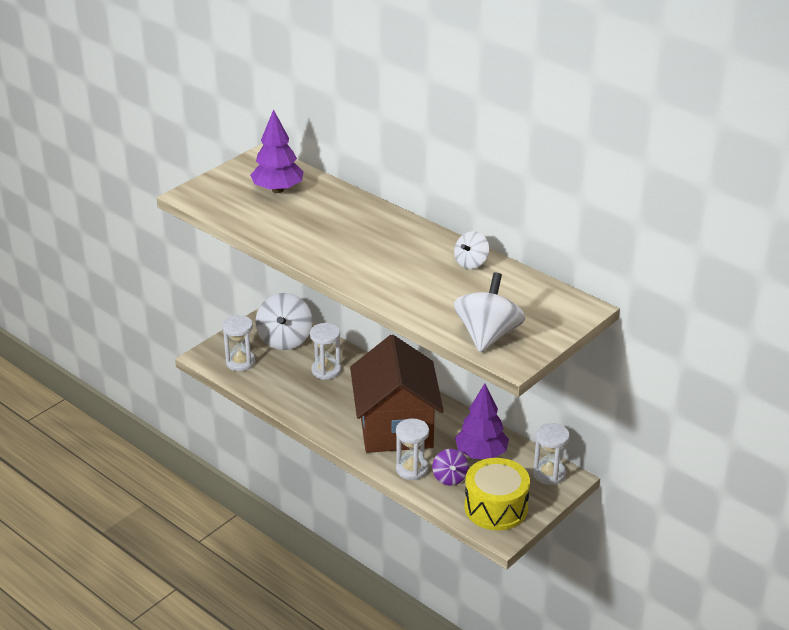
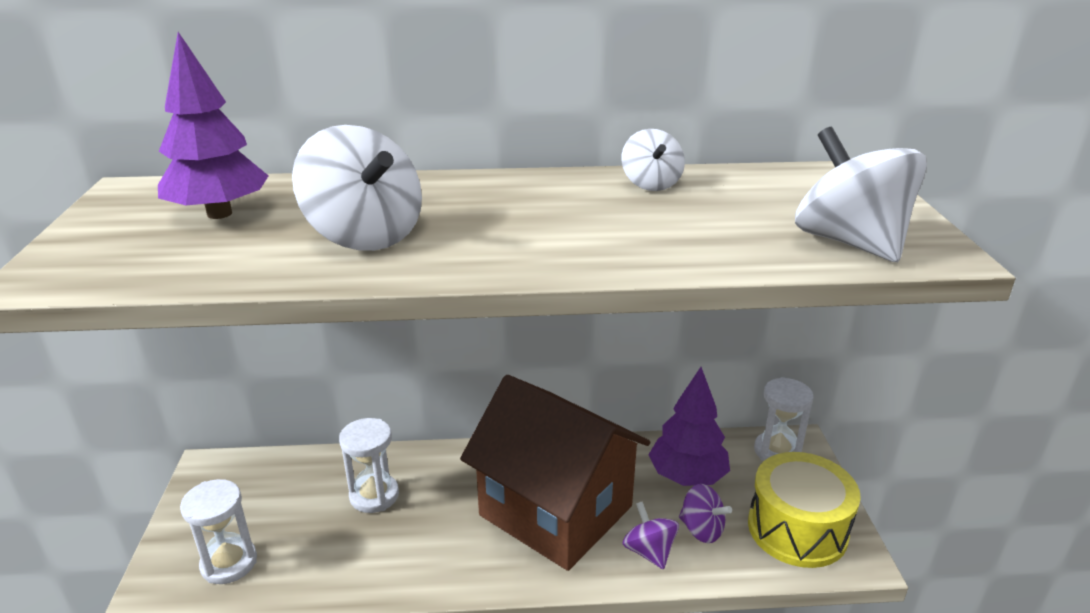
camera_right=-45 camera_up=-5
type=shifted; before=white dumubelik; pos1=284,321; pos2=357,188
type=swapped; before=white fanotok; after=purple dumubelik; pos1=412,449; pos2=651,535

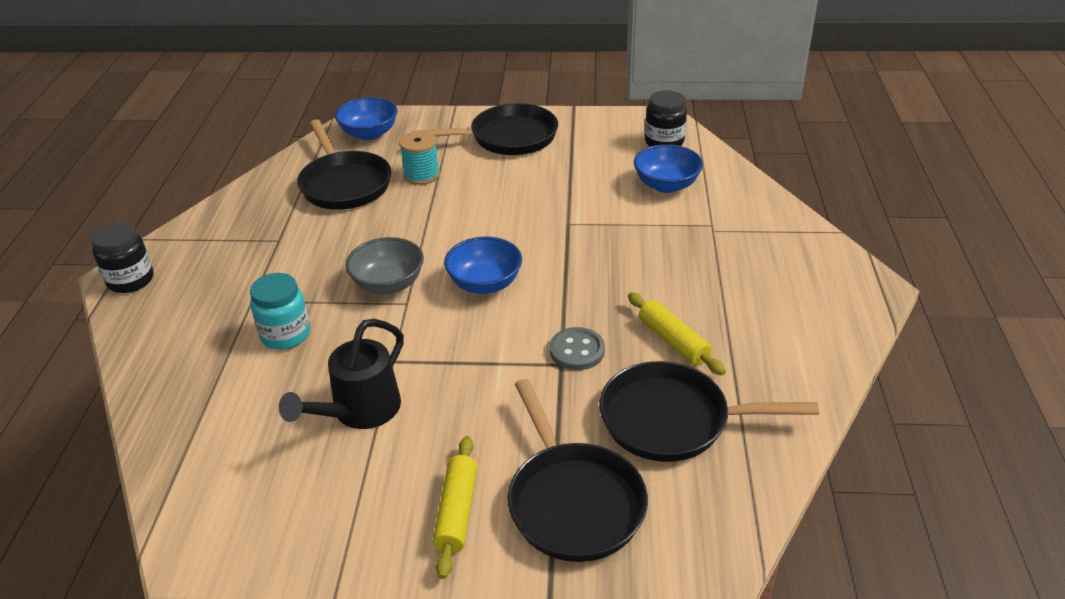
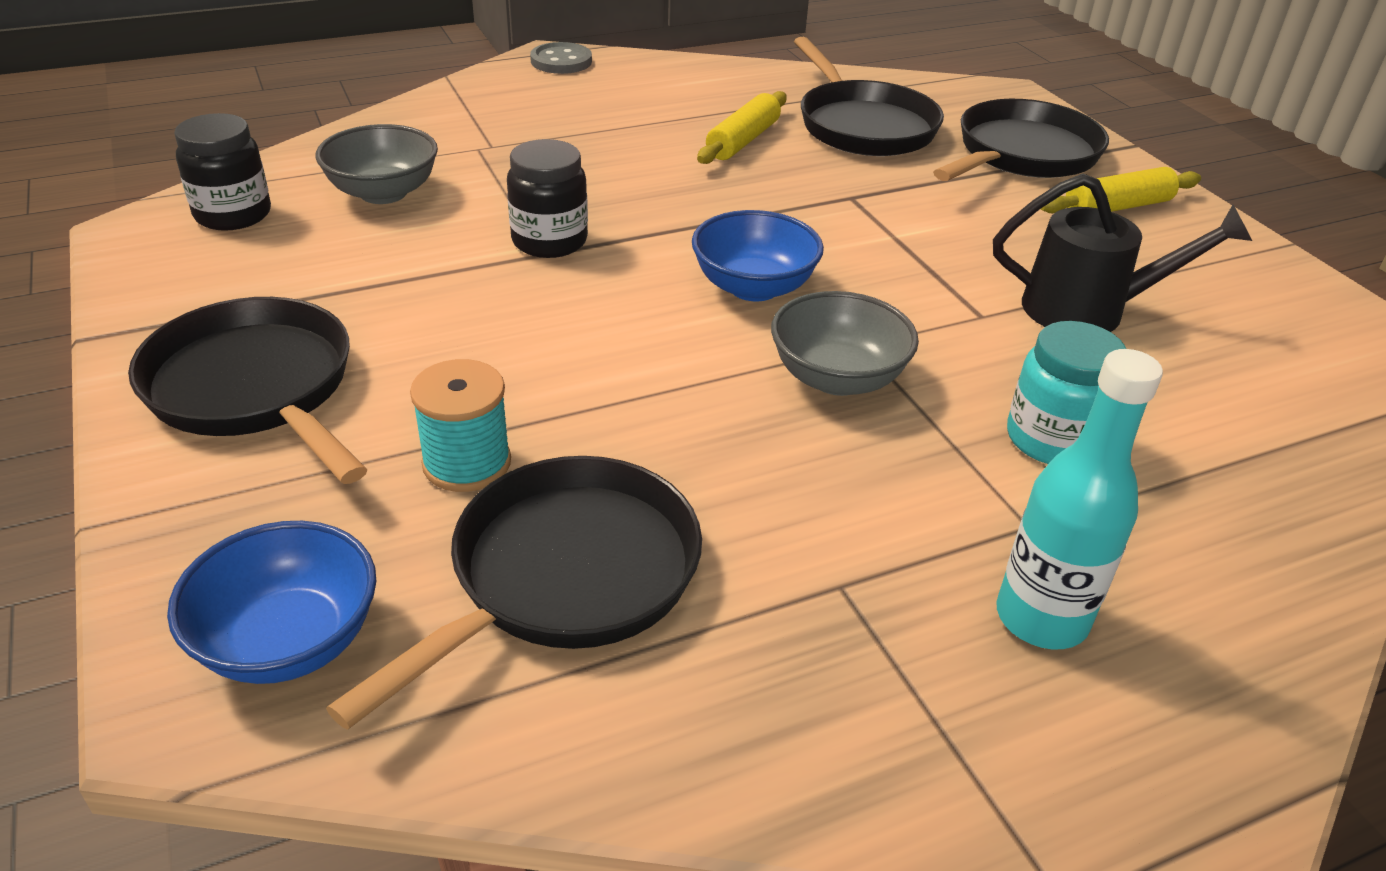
camera_right=-120 camera_up=0
type=repainted; before=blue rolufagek; after=grey rolufagek; pos1=668,168; pos2=377,164
type=shifted; before=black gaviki; pos1=122,257; pos2=547,198
type=shifted; before=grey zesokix; pos1=577,348; pos2=561,58
type=new; after=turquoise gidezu; pos2=1079,499

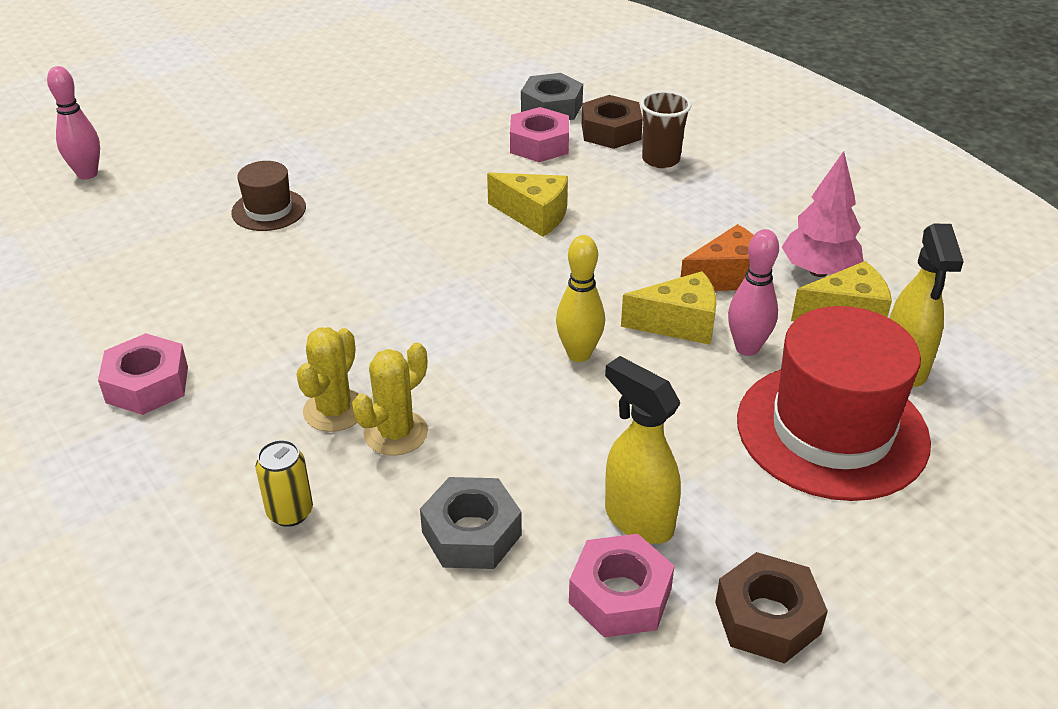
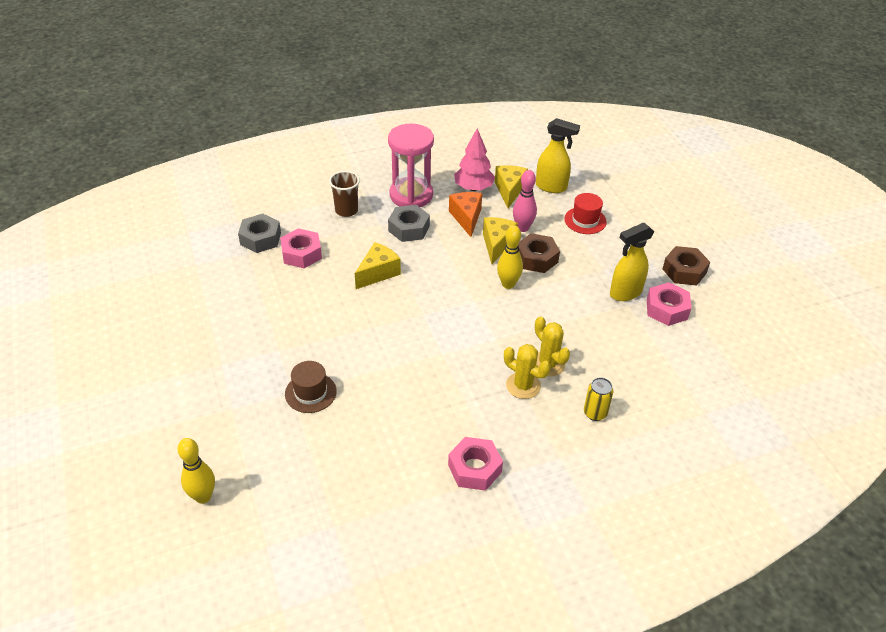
camera_right=-75 camera_up=5
type=repainted; before=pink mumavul; after=yellow mumavul; pos1=73,123; pos2=196,471
type=shifted; before=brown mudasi; pos1=612,122; pos2=539,253
type=scaled; before=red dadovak; pos1=834,403; pos2=585,213; scale=0.49
type=shifted; before=grey mudasi; pos1=471,523; pos2=409,223
type=new; after=pink fanotok; pos2=411,165

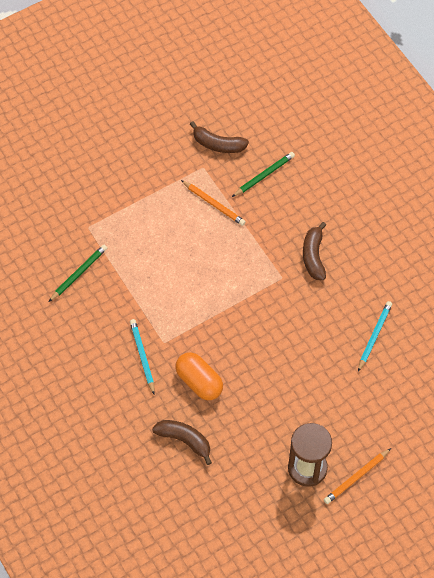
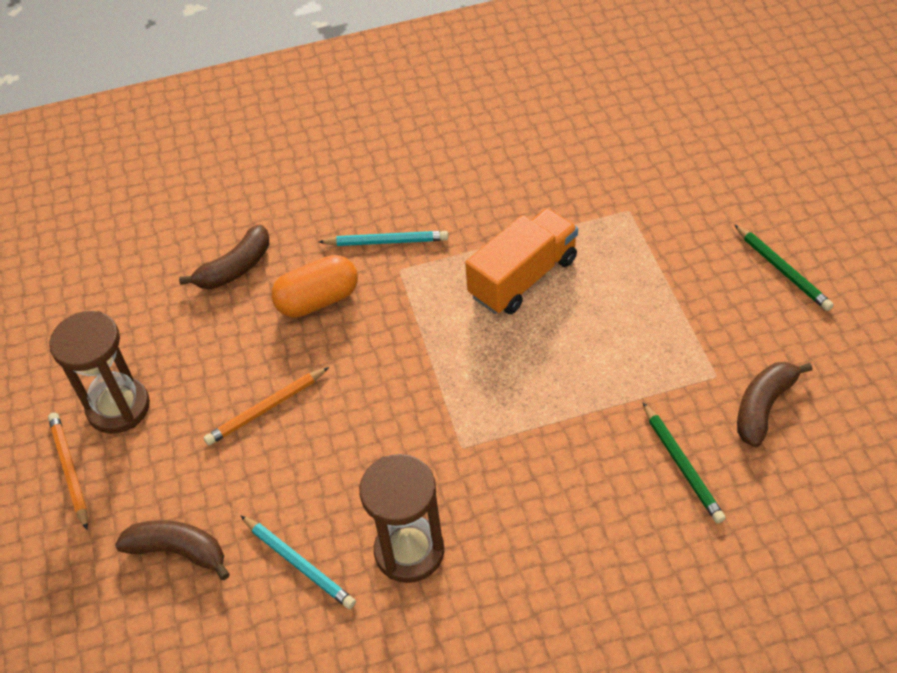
camera_right=110 camera_up=-10
type=shifted; before=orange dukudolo; pos1=213,203; pos2=266,406
type=shifted; before=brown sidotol; pos1=314,251; pos2=172,550
type=shifted; before=green dukudolo; pos1=78,273; pos2=784,267
type=new; after=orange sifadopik; pos2=521,261
type=new; after=brown fanotok; pos2=401,518

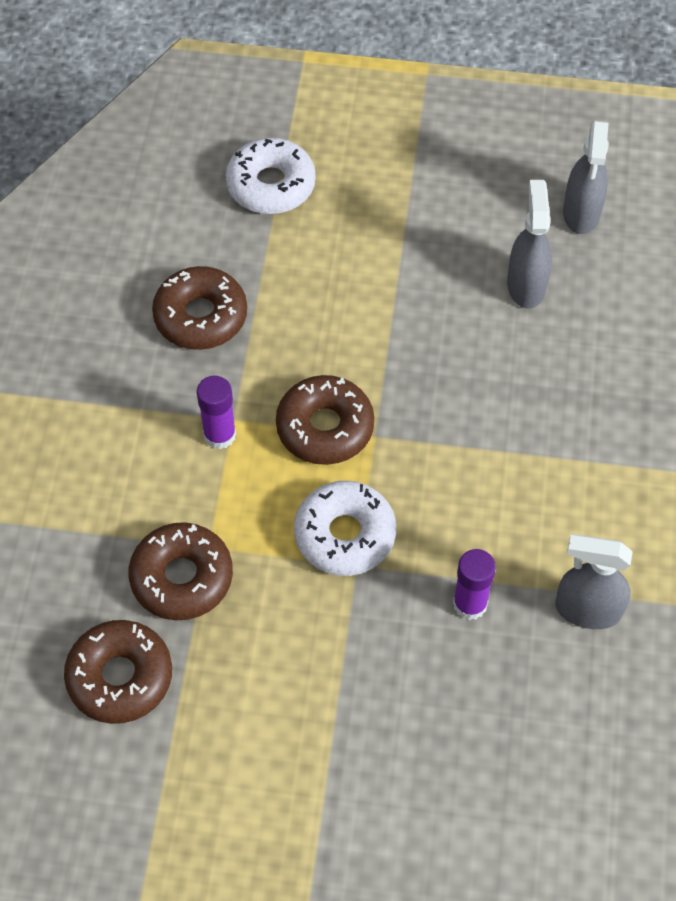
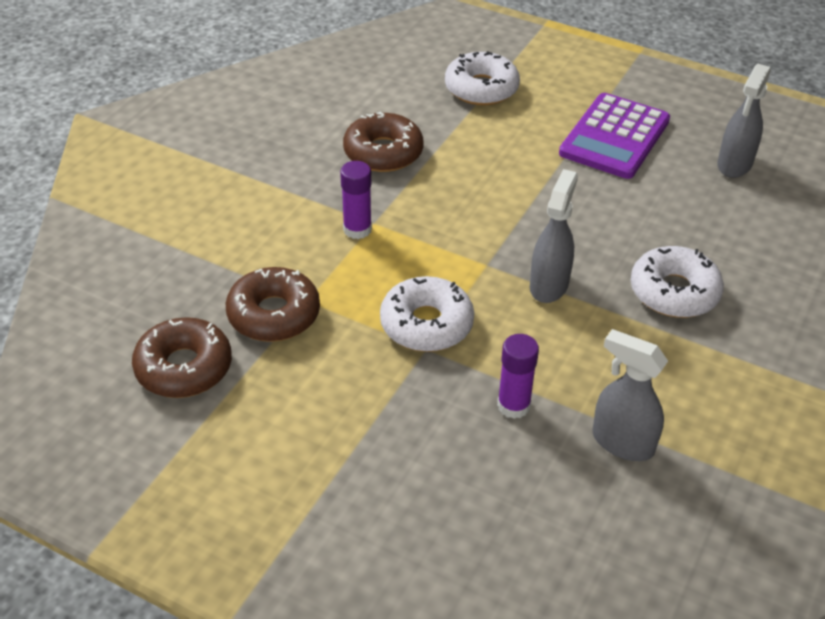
camera_right=20 camera_up=-15
type=shifted; before=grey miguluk; pos1=529,244; pos2=554,236
type=gone; before=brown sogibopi; pos1=325,420
type=new; after=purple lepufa; pos2=614,136
type=new; after=white sogibopi; pos2=677,282

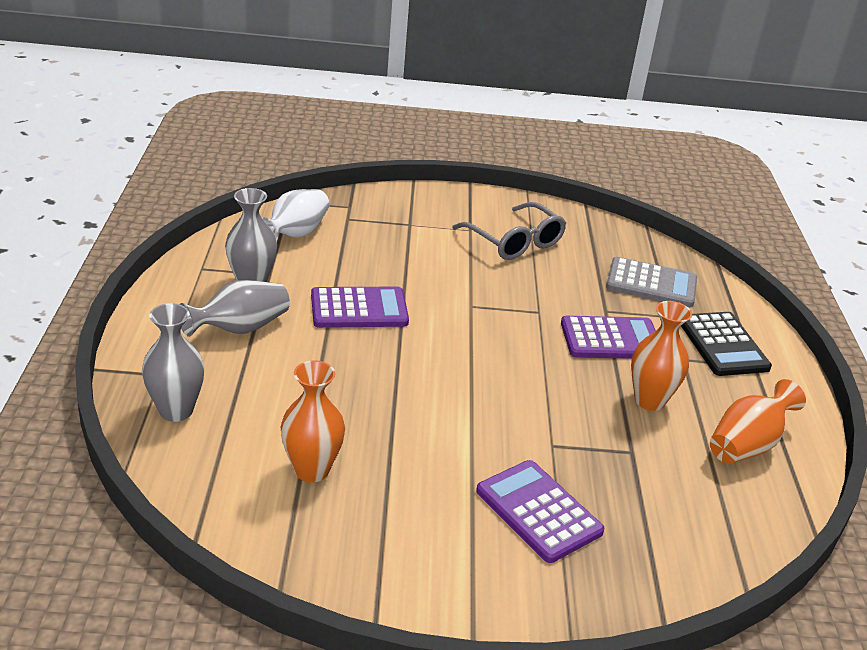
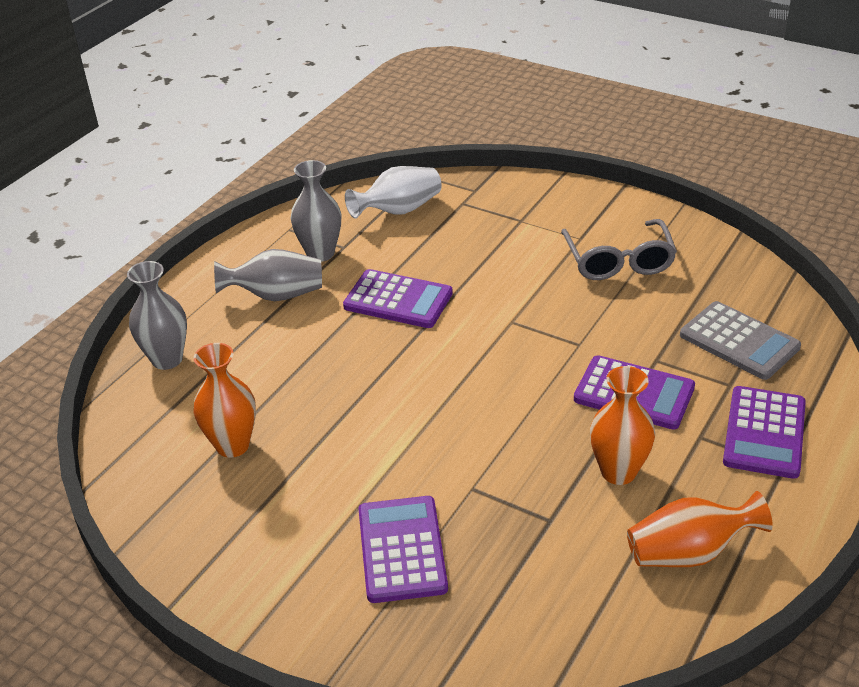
camera_right=35 camera_up=5
type=repainted; before=black lepufa; after=purple lepufa; pos1=726,344; pos2=764,432

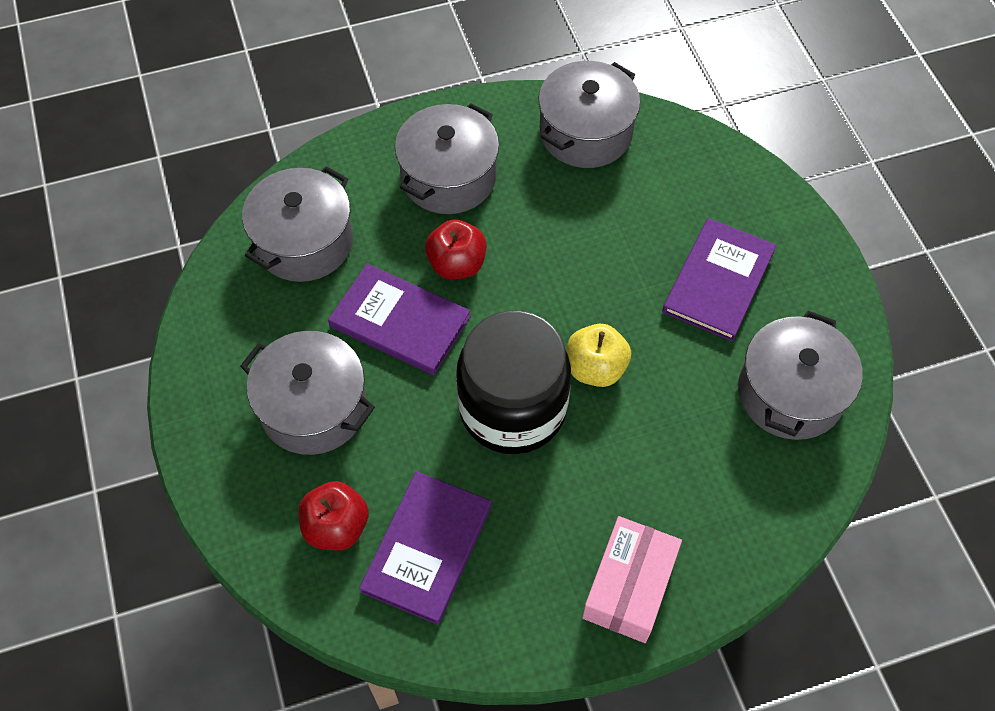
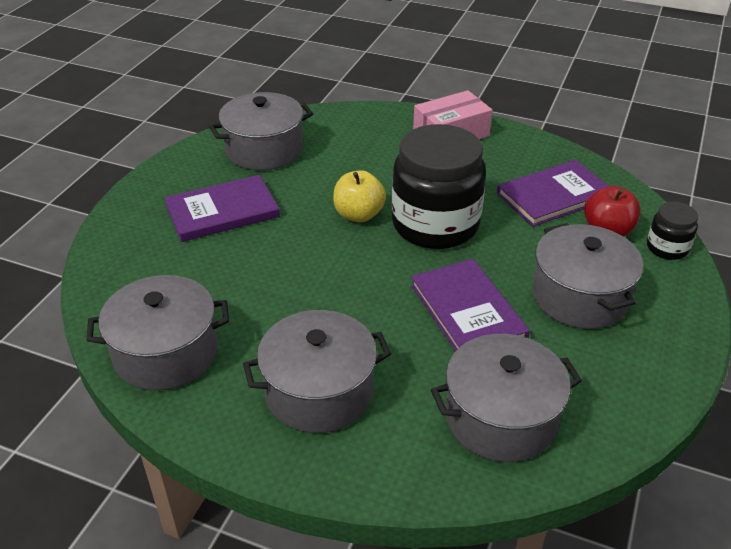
camera_right=-140 camera_up=-20
type=gone; before=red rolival; pos1=456,249
type=new; after=black gaviki; pos2=672,231

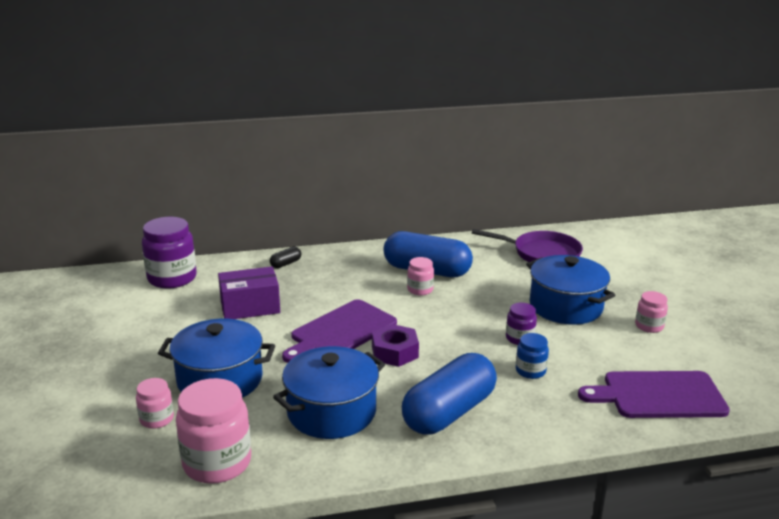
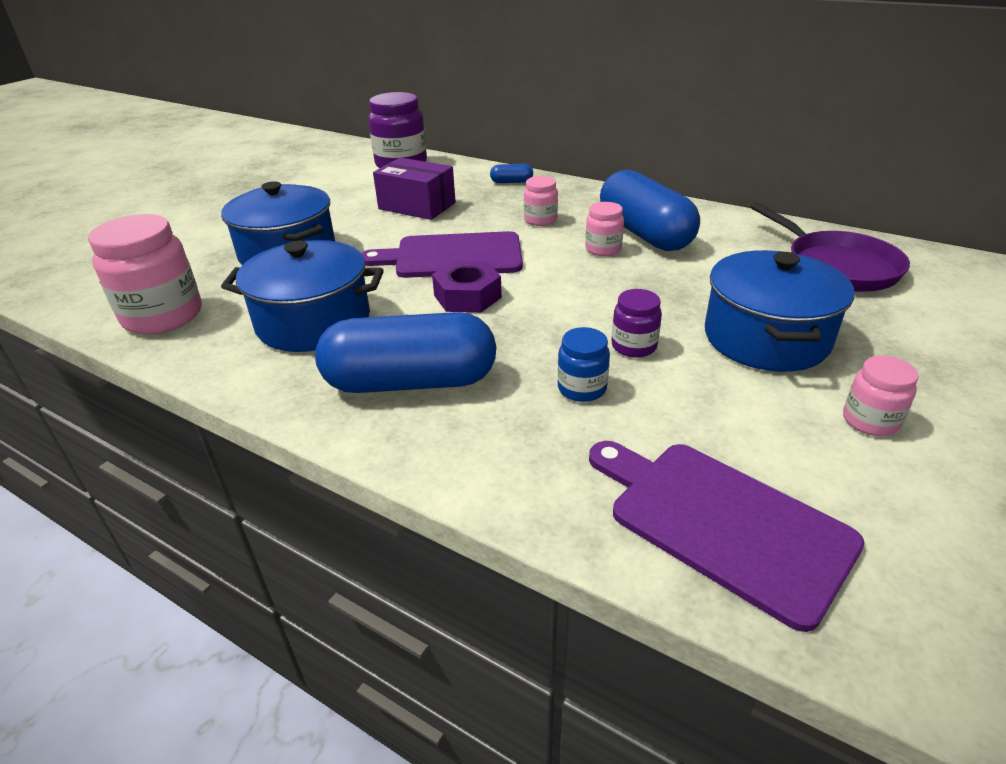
camera_right=45 camera_up=10
type=repainted; before=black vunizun; after=blue vunizun; pos1=285,257; pos2=511,173
type=shifted; before=pink gaviki; pos1=155,403; pos2=541,201

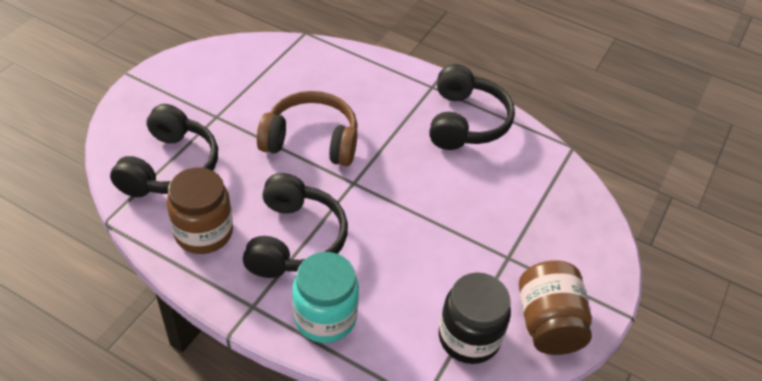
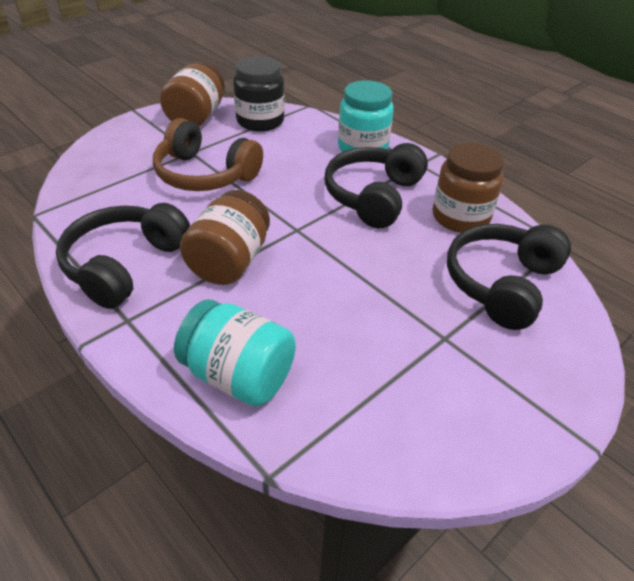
camera_right=-160 camera_up=-5
type=shifted; before=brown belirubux; pos1=307,128; pos2=208,154
type=new; after=brown gaviki; pos2=225,237
type=new; after=turquoise gaviki; pos2=235,352

